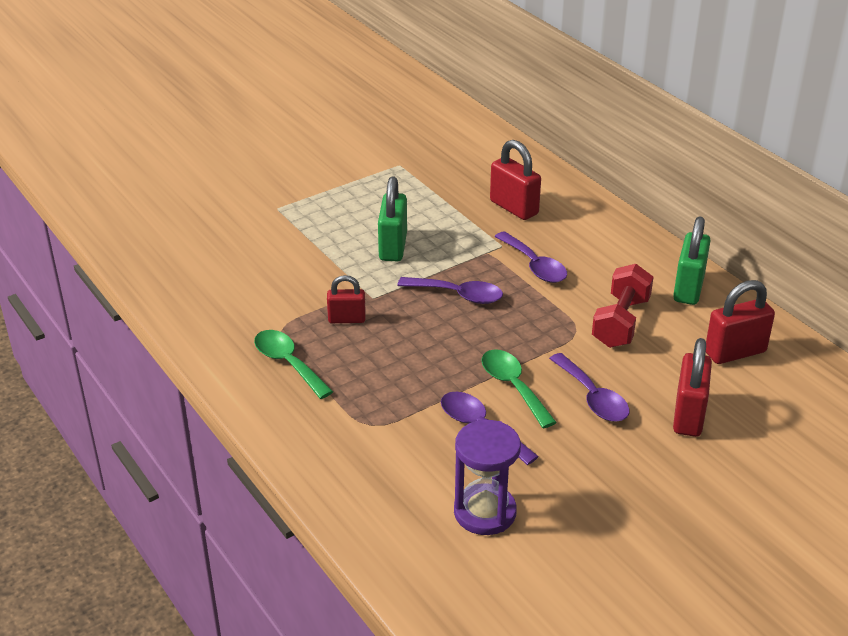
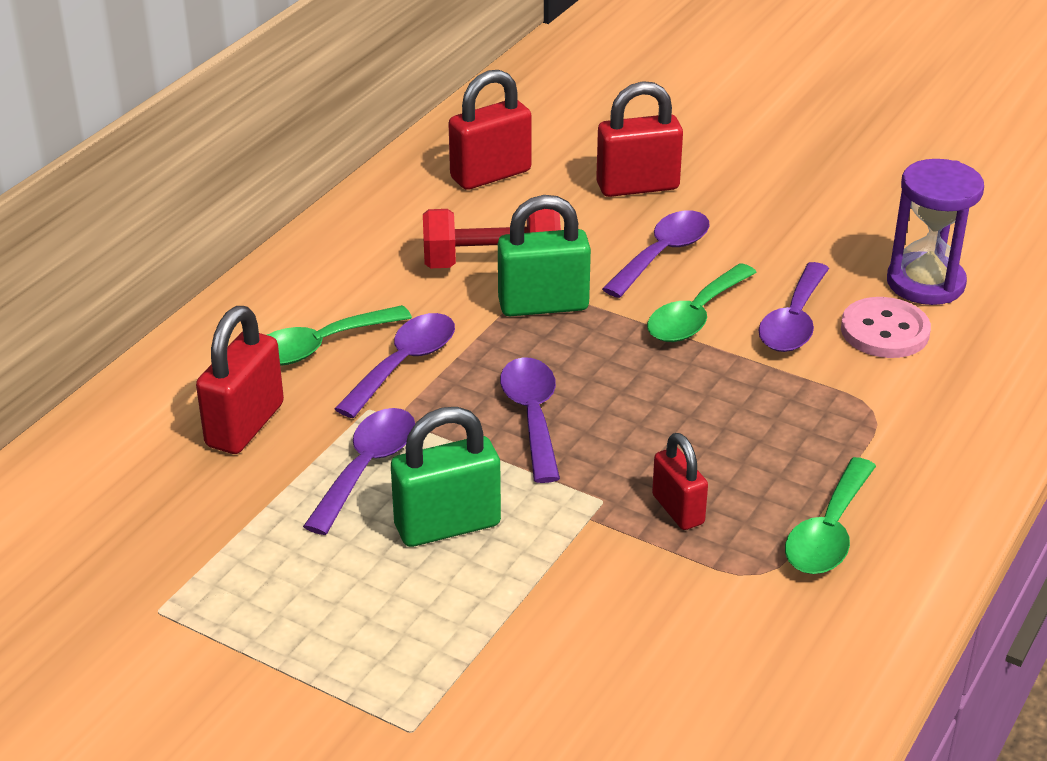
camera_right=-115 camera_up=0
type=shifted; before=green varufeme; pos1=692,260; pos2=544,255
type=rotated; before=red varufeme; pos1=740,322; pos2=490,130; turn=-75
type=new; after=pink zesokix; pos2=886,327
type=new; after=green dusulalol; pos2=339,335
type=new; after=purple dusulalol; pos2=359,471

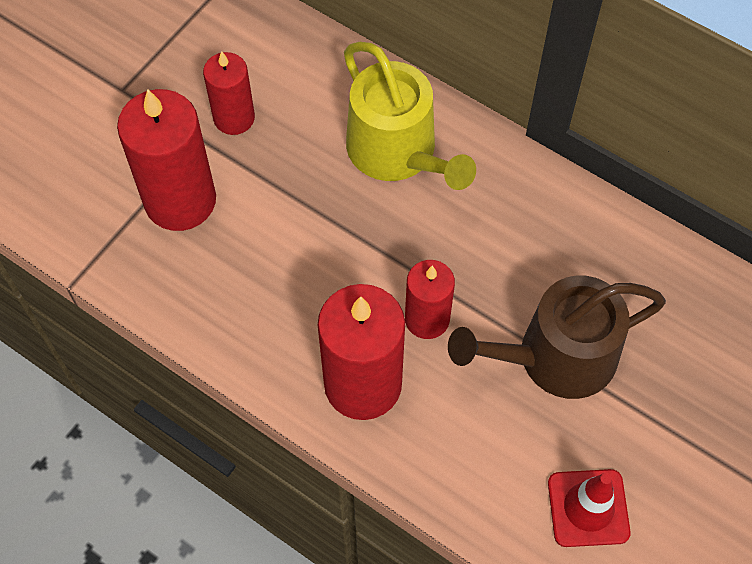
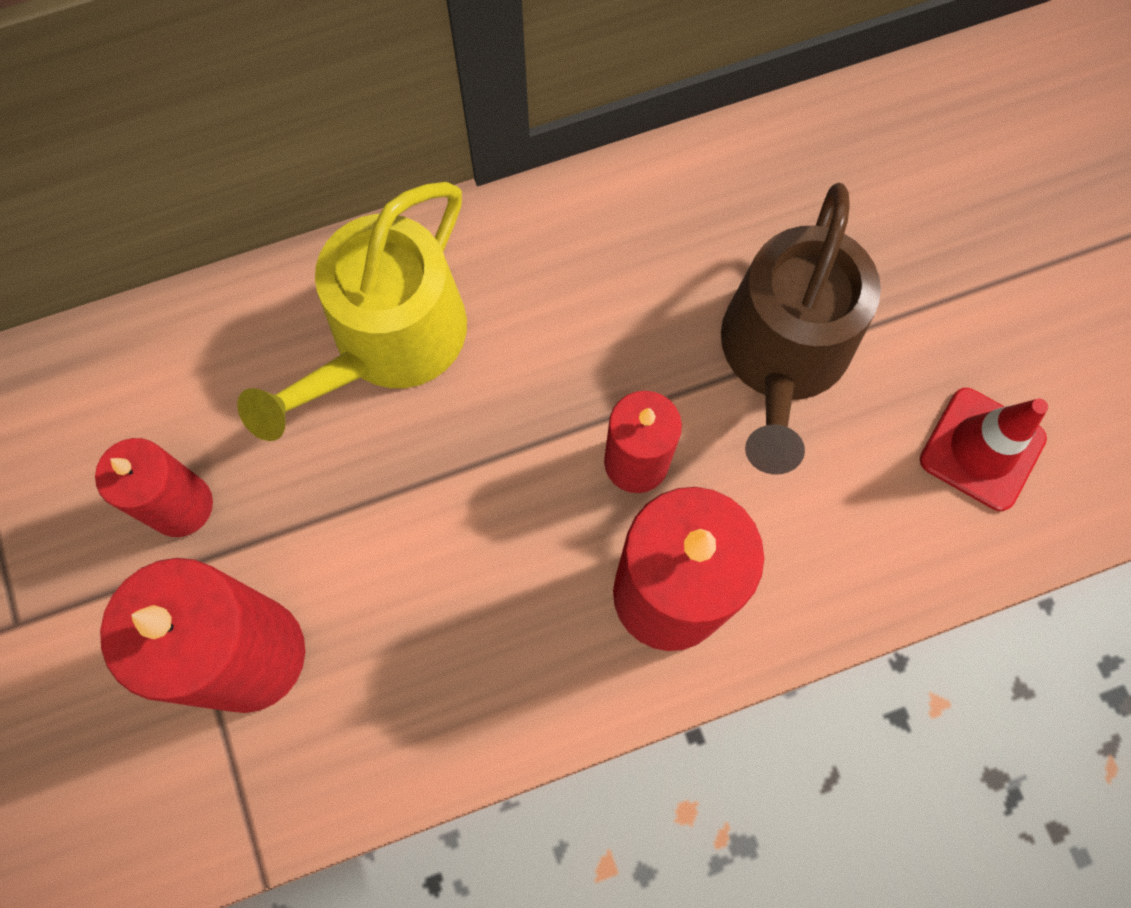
camera_right=-55 camera_up=10
type=rotated; before=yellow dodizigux; pos1=410,116; pos2=352,311; turn=120

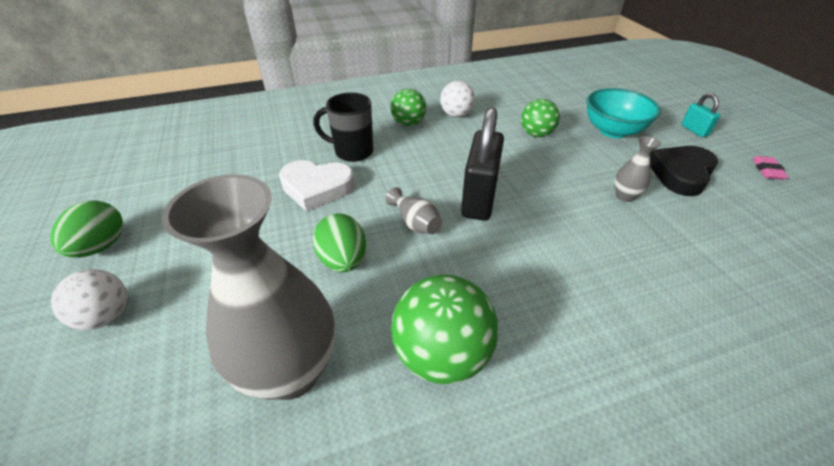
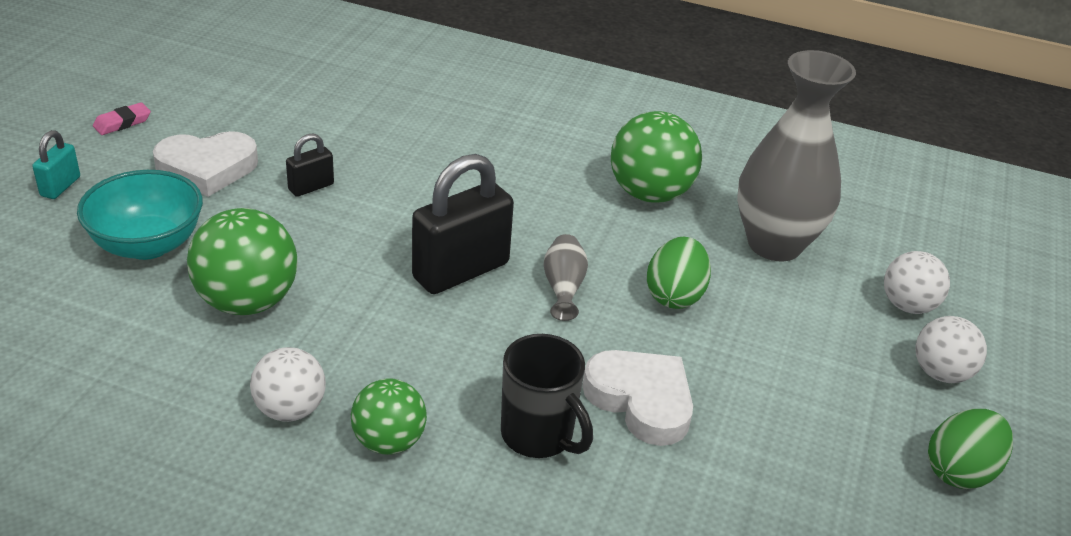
camera_right=-145 camera_up=-5
type=scaled; before=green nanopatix; pos1=540,118; pos2=242,261; scale=1.58
type=swapped; before=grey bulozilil; after=black varufeme; pos1=637,169; pos2=310,165
type=repainted; before=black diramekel; after=white diramekel; pos1=684,171; pos2=205,164
type=new; after=white nanopatix; pos2=917,282

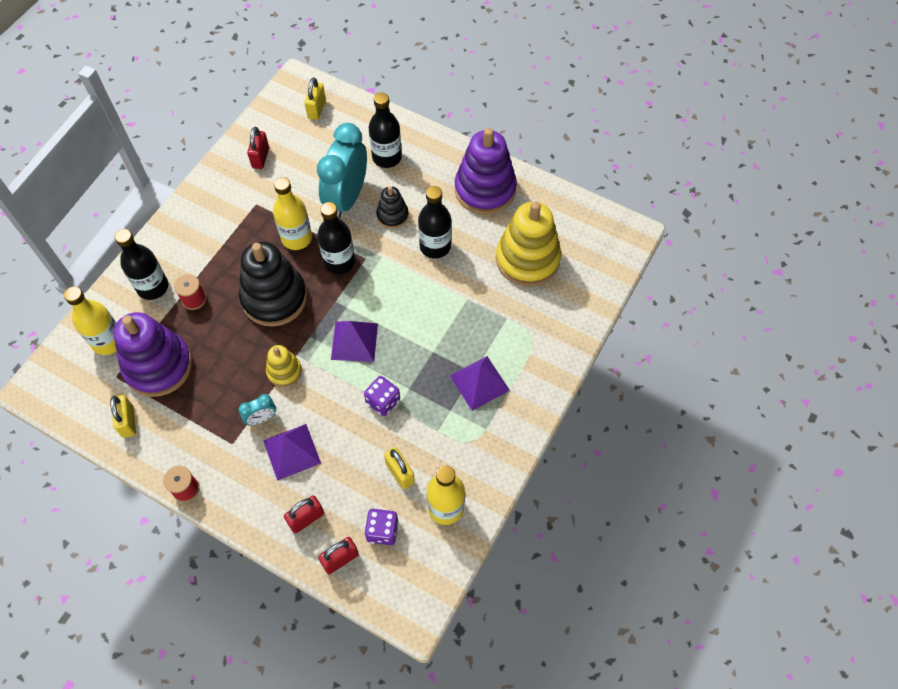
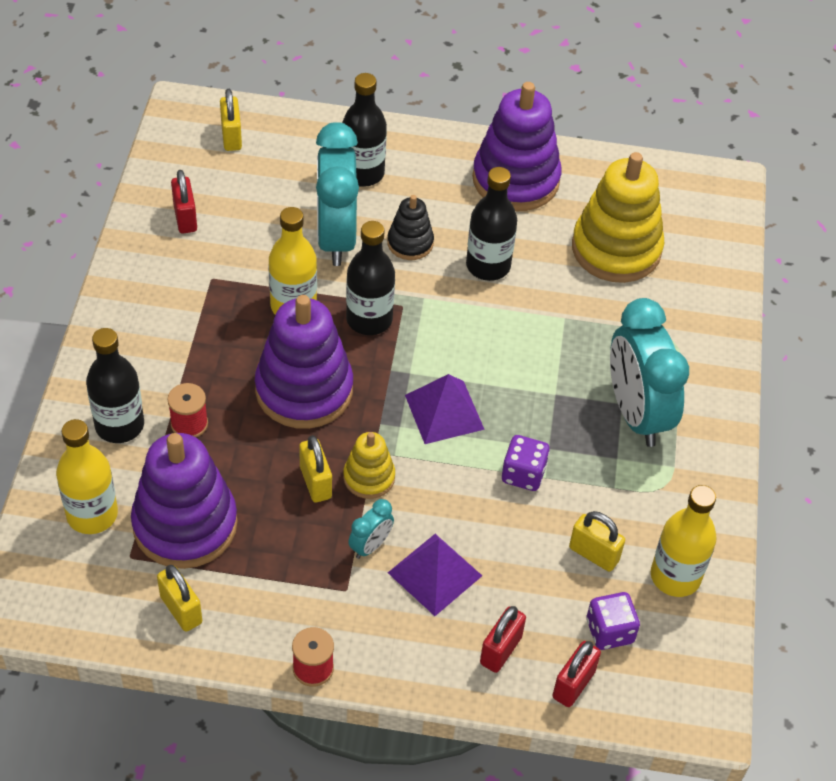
camera_right=-25 camera_up=-10
type=repainted; before=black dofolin; after=purple dofolin; pos1=273,284; pos2=304,362
type=swapped; before=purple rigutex; after=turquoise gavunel; pos1=480,383; pos2=649,372
type=new; after=yellow varufeme; pos2=315,468

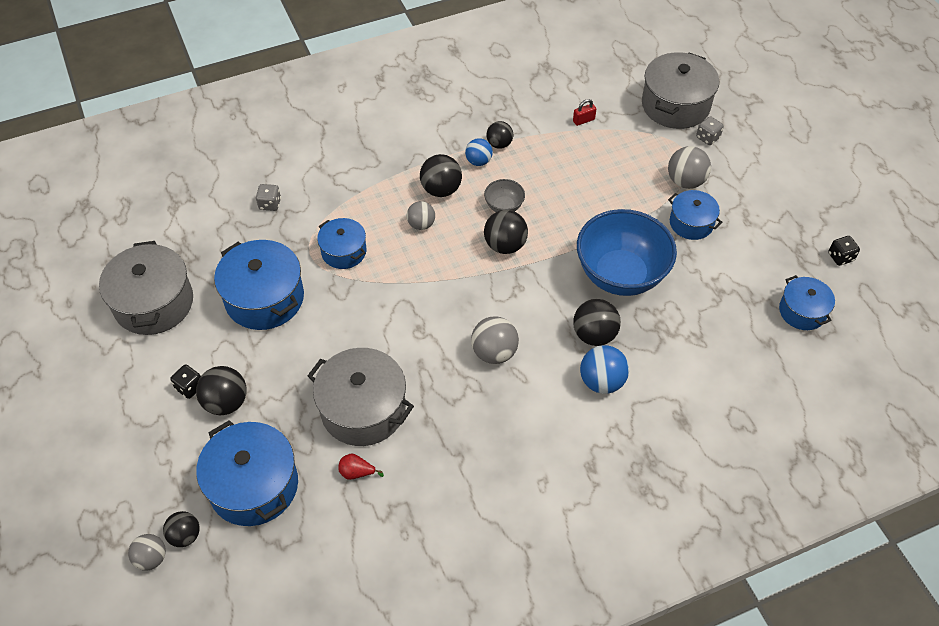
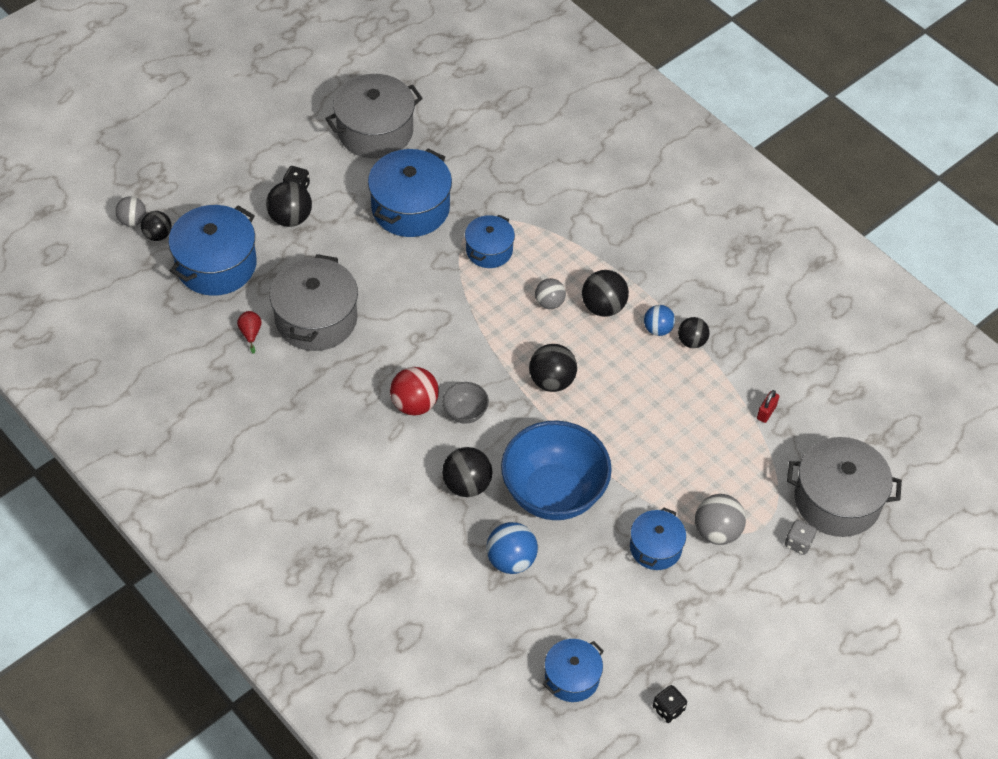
camera_right=70 camera_up=0
type=rotated; before=red varufeme; pos1=584,112; pos2=768,406; turn=75
type=shifted; before=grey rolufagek; pos1=504,195; pos2=465,403
type=gone; before=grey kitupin; pos1=268,197
type=repainted; before=grey nanopatix; after=red nanopatix; pos1=495,340; pos2=414,391
type=shifted; before=blue nanopatix; pos1=604,369; pos2=512,548

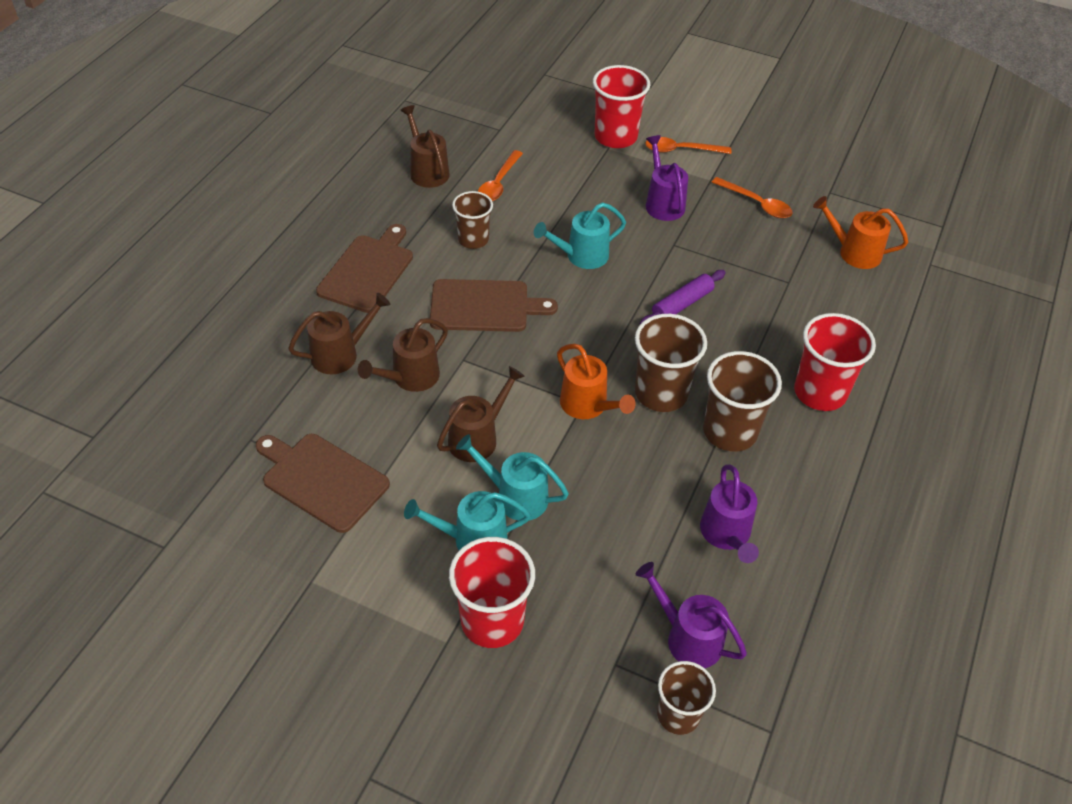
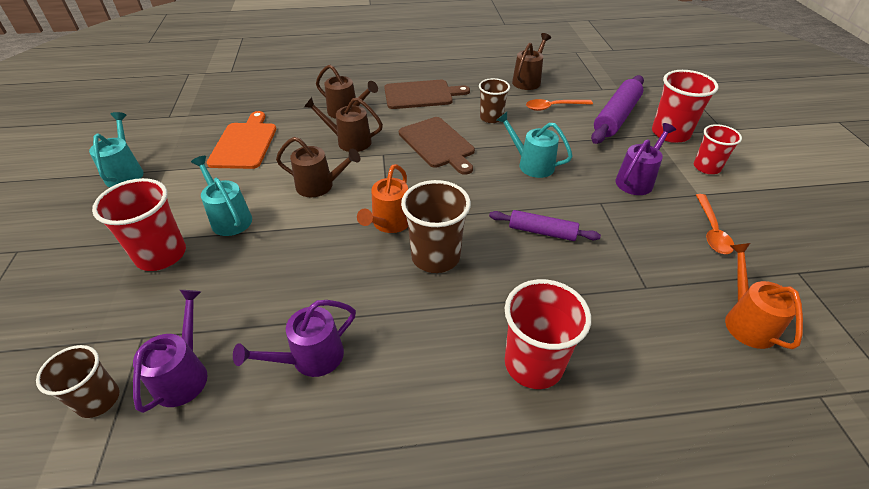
camera_right=60 camera_up=-5
type=swapped; before=orange dusulalol; after=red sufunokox; pos1=688,145; pos2=718,149
type=gone; before=brown sufunokox; pos1=742,401
type=repainted; before=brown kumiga; after=orange kumiga; pos1=323,483; pos2=241,140
type=shifted; before=turquoise dodizigux; pos1=512,477; pos2=116,149
type=new; after=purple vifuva; pos2=617,109

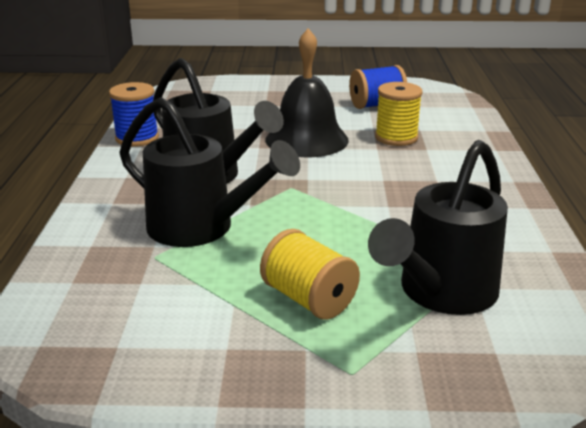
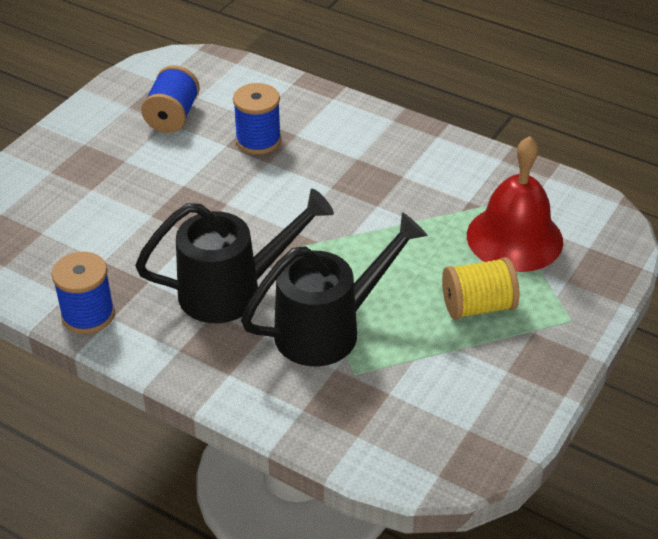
camera_right=-60 camera_up=15
type=gone; before=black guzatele; pos1=307,92
type=repainted; before=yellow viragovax; after=blue viragovax; pos1=399,114; pos2=257,119
type=swapped; before=black dodizigux; after=red guzatele; pos1=438,227; pos2=515,204

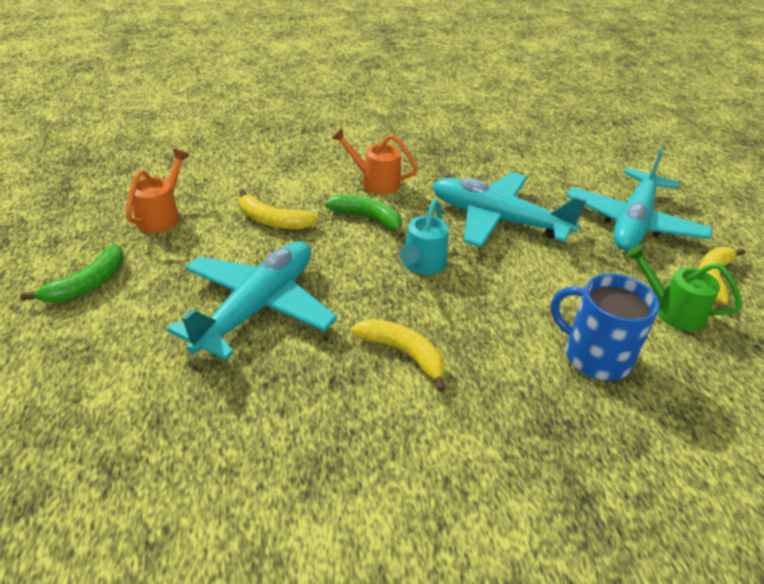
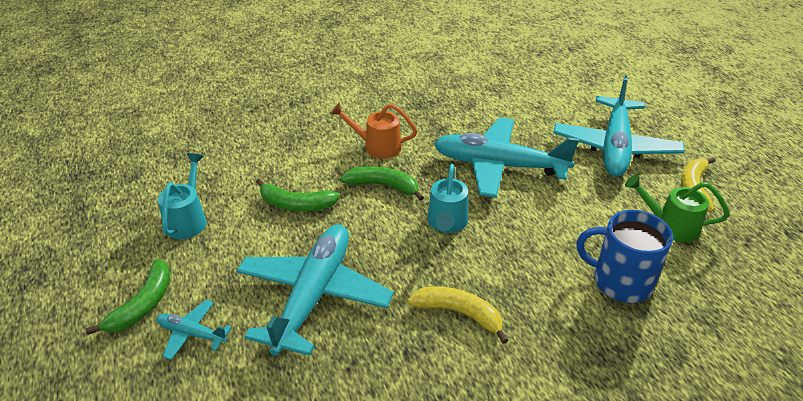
camera_right=-10 camera_up=0
type=repainted; before=orange dodizigux; after=turquoise dodizigux; pos1=157,191; pos2=182,196
type=repainted; before=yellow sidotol; after=green sidotol; pos1=278,209; pos2=298,195
type=new; after=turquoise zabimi; pos2=194,330

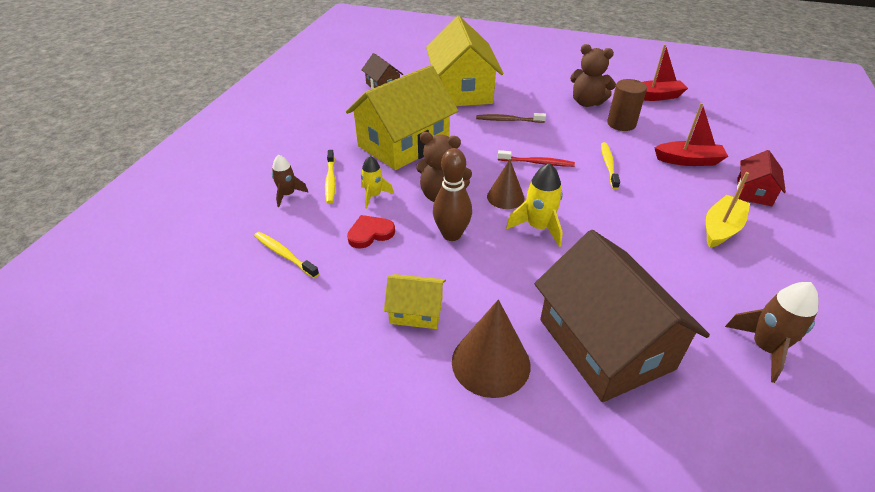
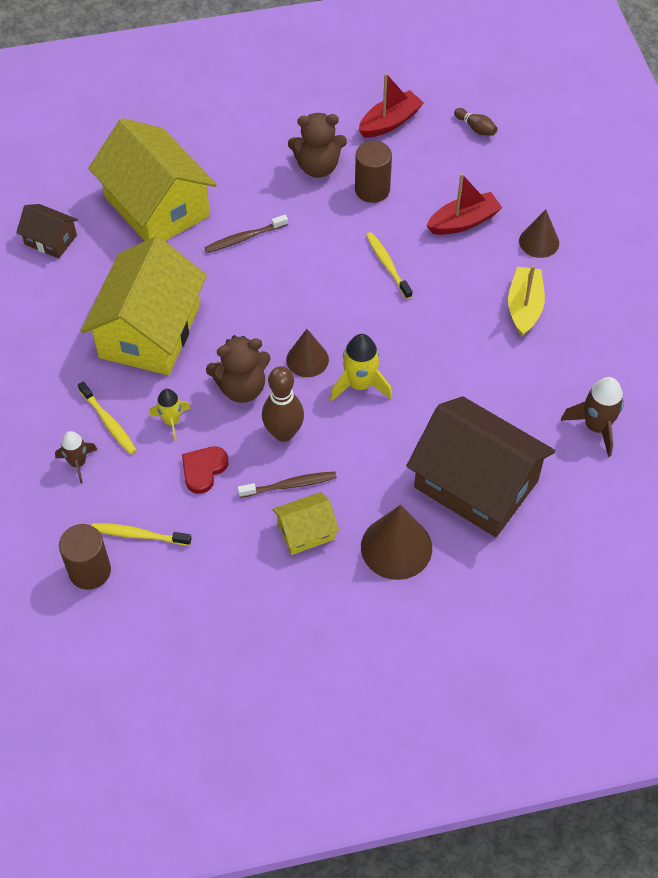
camera_right=-30 camera_up=15
type=gone; before=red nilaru; pos1=536,158
type=swapped; before=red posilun; after=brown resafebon; pos1=761,178; pos2=539,233
type=new; after=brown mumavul; pos2=475,122
type=new; after=brown nilaru; pos2=287,484
type=new; after=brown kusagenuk; pos2=85,557

